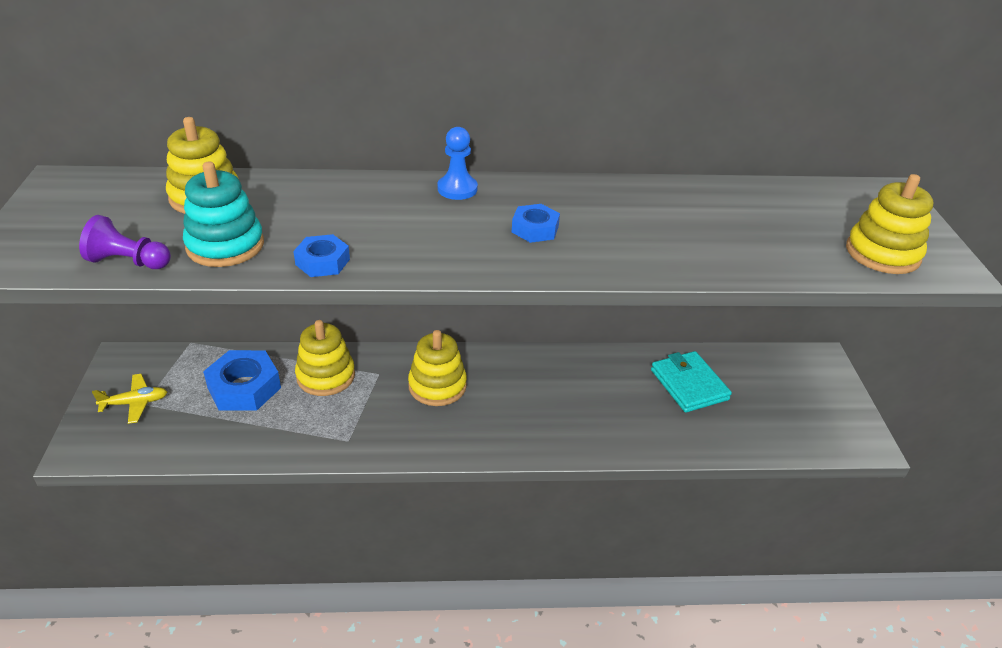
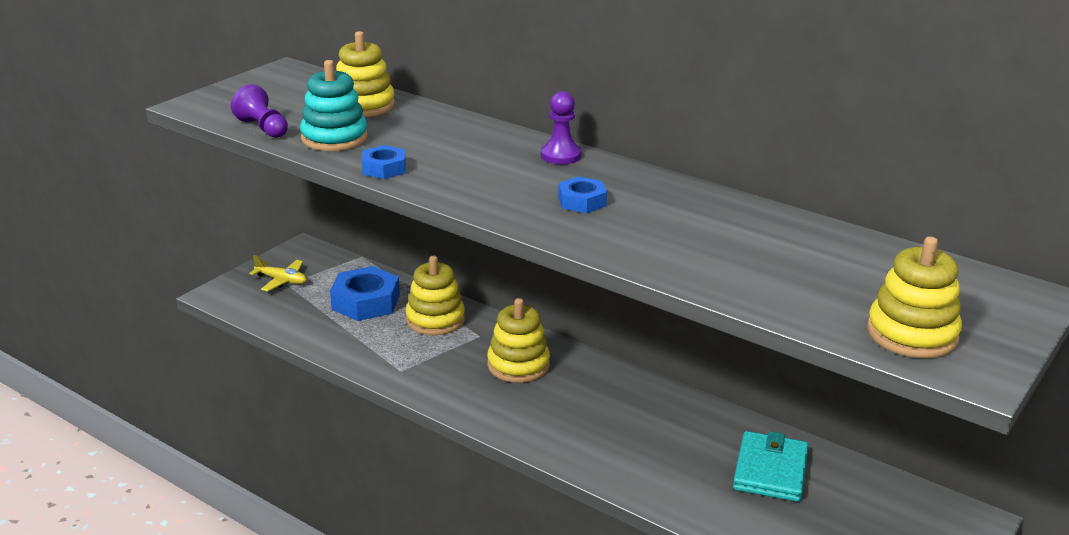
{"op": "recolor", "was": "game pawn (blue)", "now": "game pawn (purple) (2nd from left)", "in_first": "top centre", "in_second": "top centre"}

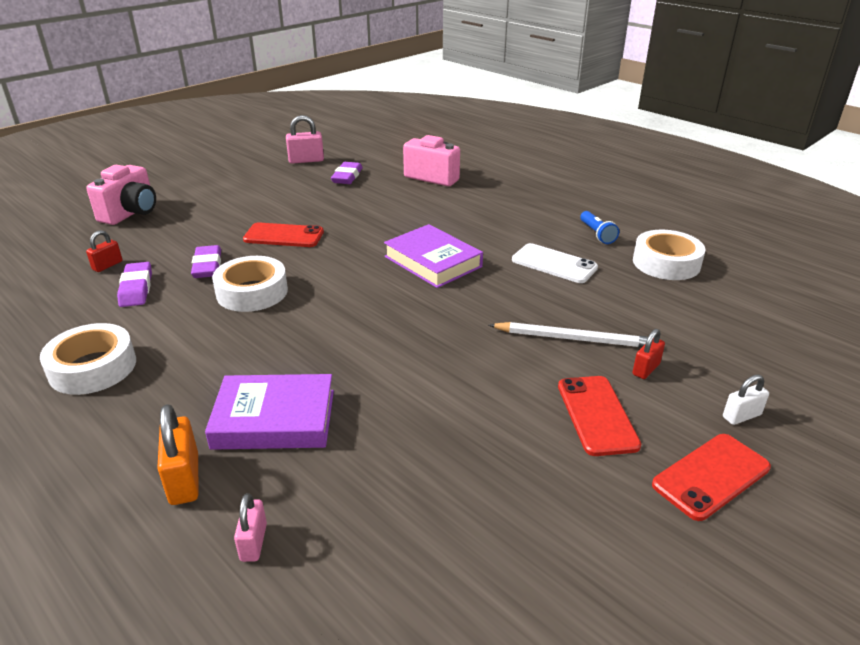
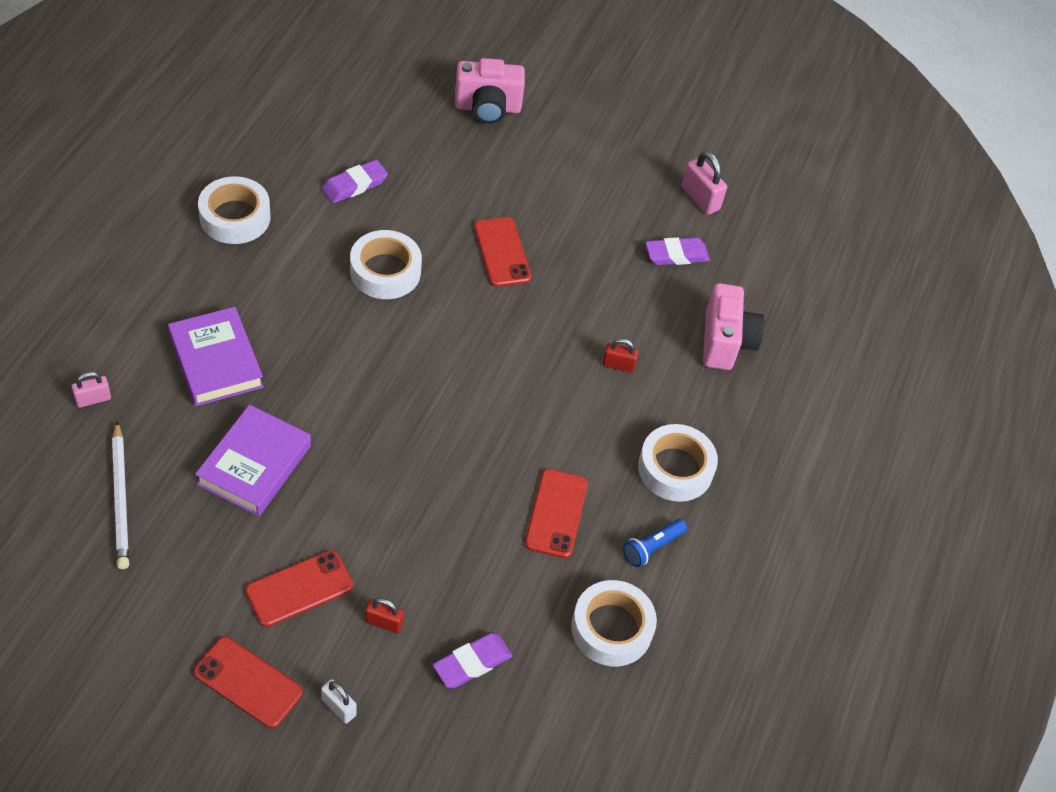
{"op": "move", "was": "hardback (purple) (2nd from left)", "in_first": "centre", "in_second": "middle left"}
{"op": "move", "was": "padlock (crimson) (1st from left in the first image)", "now": "padlock (crimson) (2nd from left)", "in_first": "middle left", "in_second": "centre"}
{"op": "recolor", "was": "smartphone (white)", "now": "smartphone (crimson) (4th from left)", "in_first": "centre", "in_second": "centre"}
{"op": "move", "was": "pencil eraser (purple) (2nd from left)", "in_first": "middle left", "in_second": "bottom centre"}
{"op": "move", "was": "lead pencil (white)", "in_first": "centre", "in_second": "middle left"}
{"op": "delete", "was": "padlock (orange)", "in_first": "bottom left"}
{"op": "insert", "now": "tape (white) (4th from left)", "in_second": "centre"}

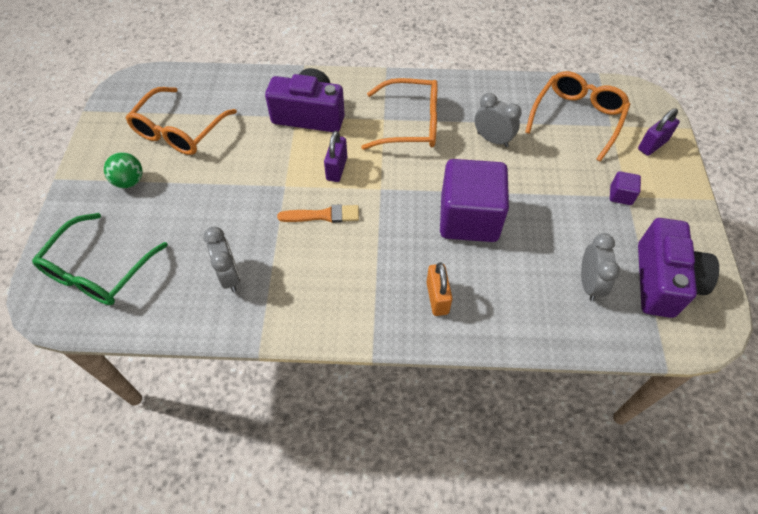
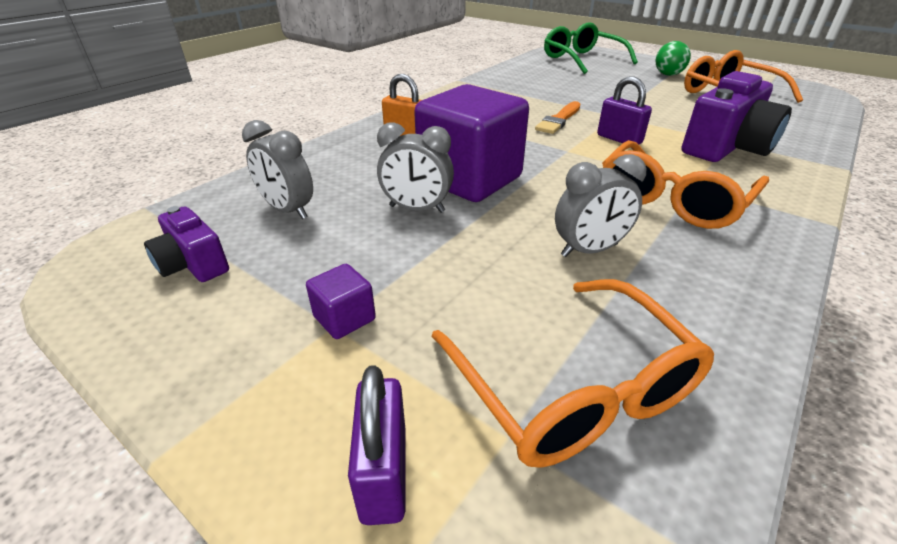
{"op": "resize", "was": "camera (purple) (2nd from left in the first image)", "in_first": "middle right", "in_second": "middle left", "ratio": 0.55}
{"op": "move", "was": "bedside clock (gray) (1st from left in the first image)", "now": "bedside clock (gray) (2nd from left)", "in_first": "middle left", "in_second": "top centre"}

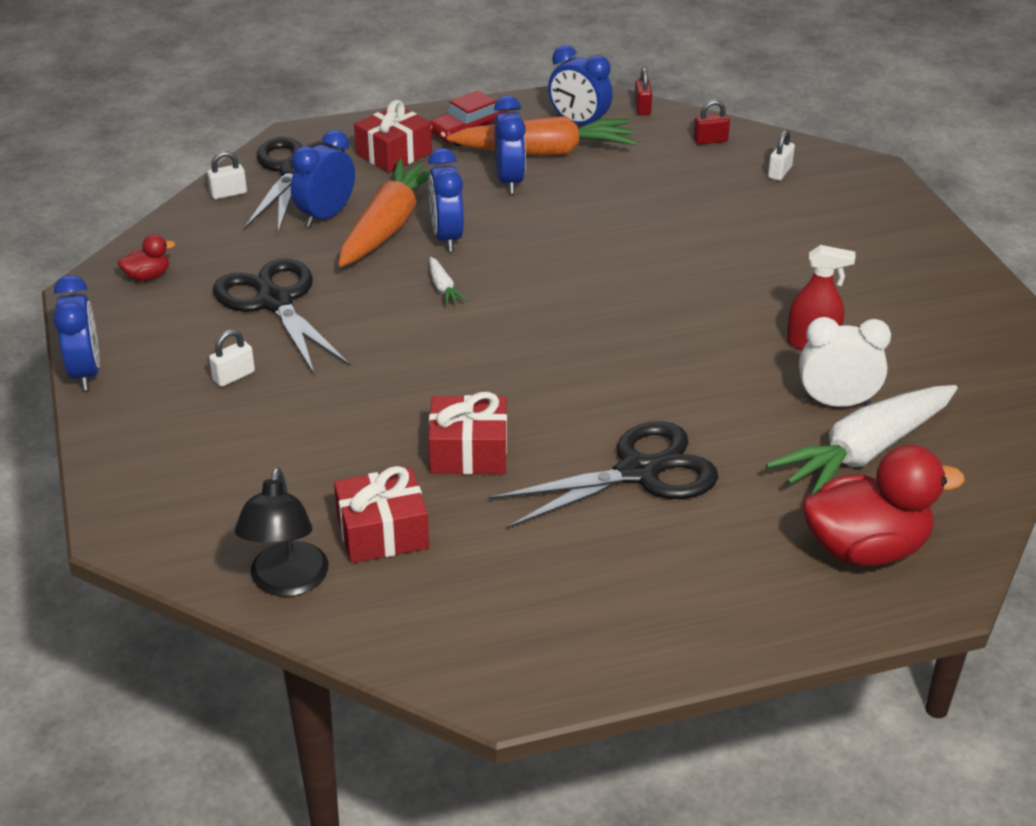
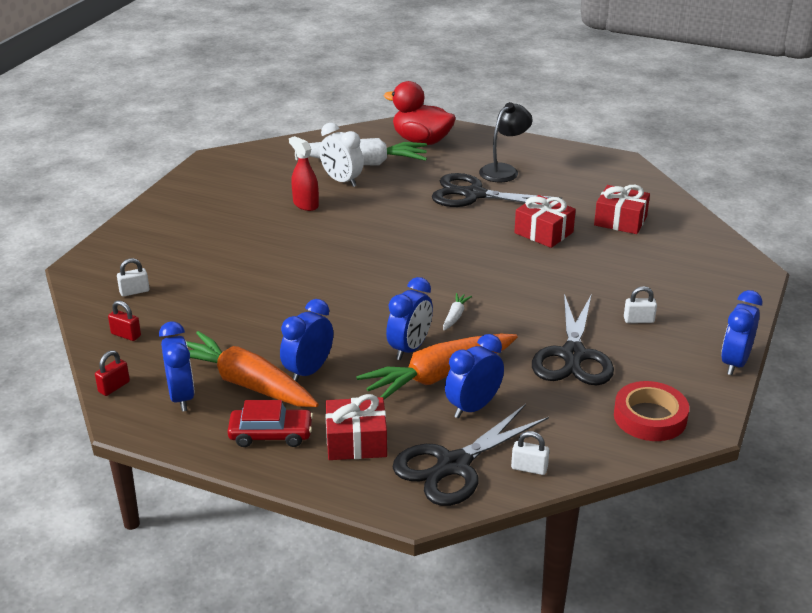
{"op": "rotate", "was": "bedside clock (blue) (2nd from left in the first image)", "in_first": "top left", "in_second": "centre", "clockwise": 150}
{"op": "replace", "was": "duck (crimson) (1st from left)", "now": "tape (crimson)", "in_first": "top left", "in_second": "bottom right"}
{"op": "move", "was": "desk lamp (jet-black)", "in_first": "middle left", "in_second": "top centre"}

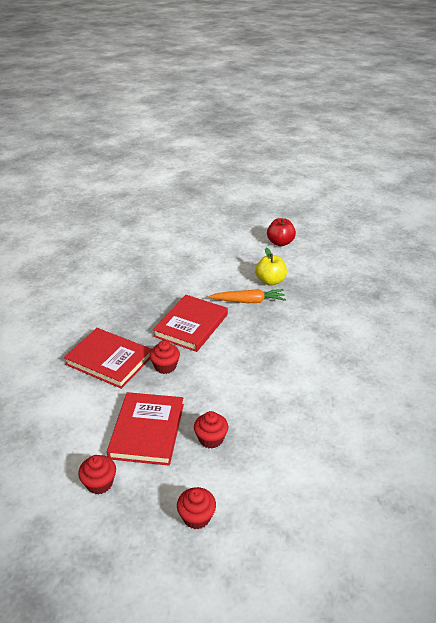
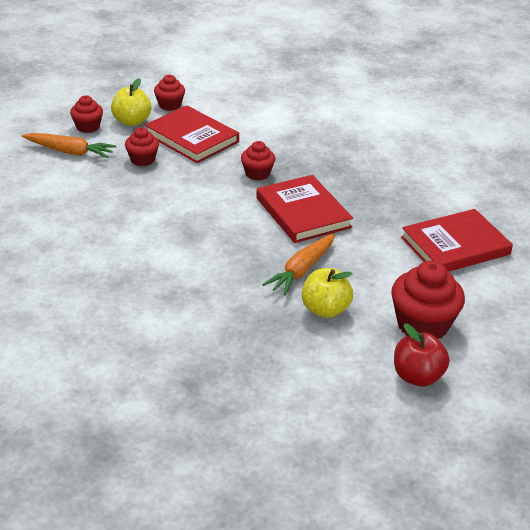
{"op": "move", "was": "hardback (crimson) (1st from left in the first image)", "now": "hardback (crimson) (3rd from left)", "in_first": "middle left", "in_second": "middle right"}
{"op": "insert", "now": "apple fruit (bright yellow) (1st from left)", "in_second": "top left"}
{"op": "insert", "now": "carrot (orange) (1st from left)", "in_second": "top left"}
{"op": "insert", "now": "muffin (crimson) (5th from left)", "in_second": "middle right"}

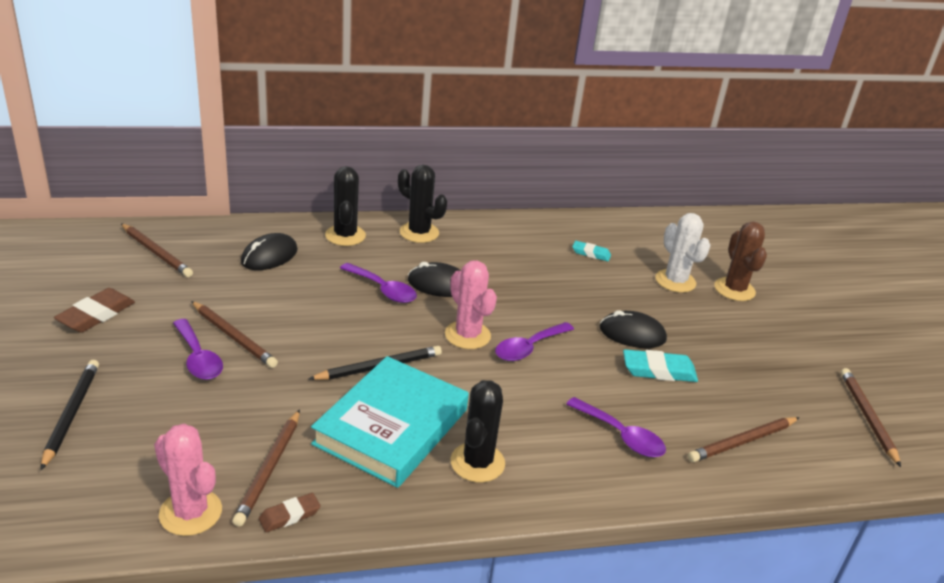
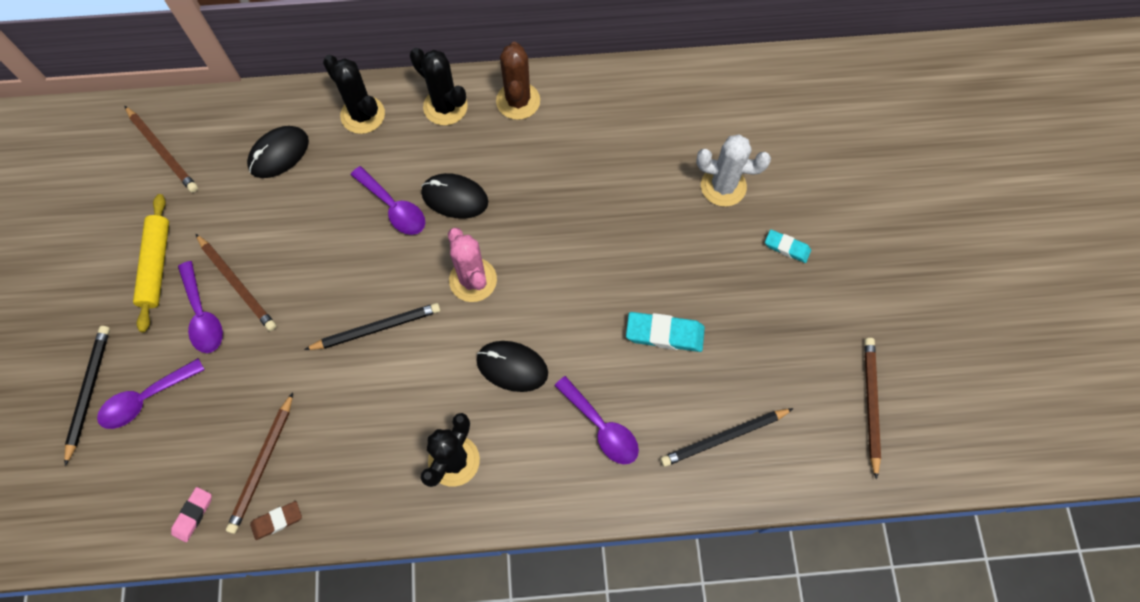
{"op": "rotate", "was": "saguaro cactus (jet-black) (1st from left)", "in_first": "centre", "in_second": "top left", "clockwise": -45}
{"op": "rotate", "was": "saguaro cactus (white)", "in_first": "middle right", "in_second": "top centre", "clockwise": -60}
{"op": "move", "was": "saguaro cactus (dark brown)", "in_first": "middle right", "in_second": "top centre"}
{"op": "move", "was": "pencil eraser (aqua) (1st from left in the first image)", "now": "pencil eraser (aqua) (2nd from left)", "in_first": "centre", "in_second": "middle right"}
{"op": "delete", "was": "pencil eraser (dark brown) (1st from left)", "in_first": "middle left"}
{"op": "move", "was": "mouse (jet-black) (3rd from left)", "in_first": "middle right", "in_second": "centre"}
{"op": "move", "was": "spoon (purple) (3rd from left in the first image)", "now": "spoon (purple) (1st from left)", "in_first": "centre", "in_second": "middle left"}
{"op": "delete", "was": "hardback (aqua)", "in_first": "bottom centre"}
{"op": "recolor", "was": "lead pencil (dark brown) (4th from left)", "now": "lead pencil (jet-black) (3rd from left)", "in_first": "bottom right", "in_second": "bottom centre"}
{"op": "replace", "was": "saguaro cactus (rose-pink) (1st from left)", "now": "pencil eraser (rose-pink)", "in_first": "bottom left", "in_second": "bottom left"}
{"op": "insert", "now": "pastry roller (bright yellow)", "in_second": "middle left"}

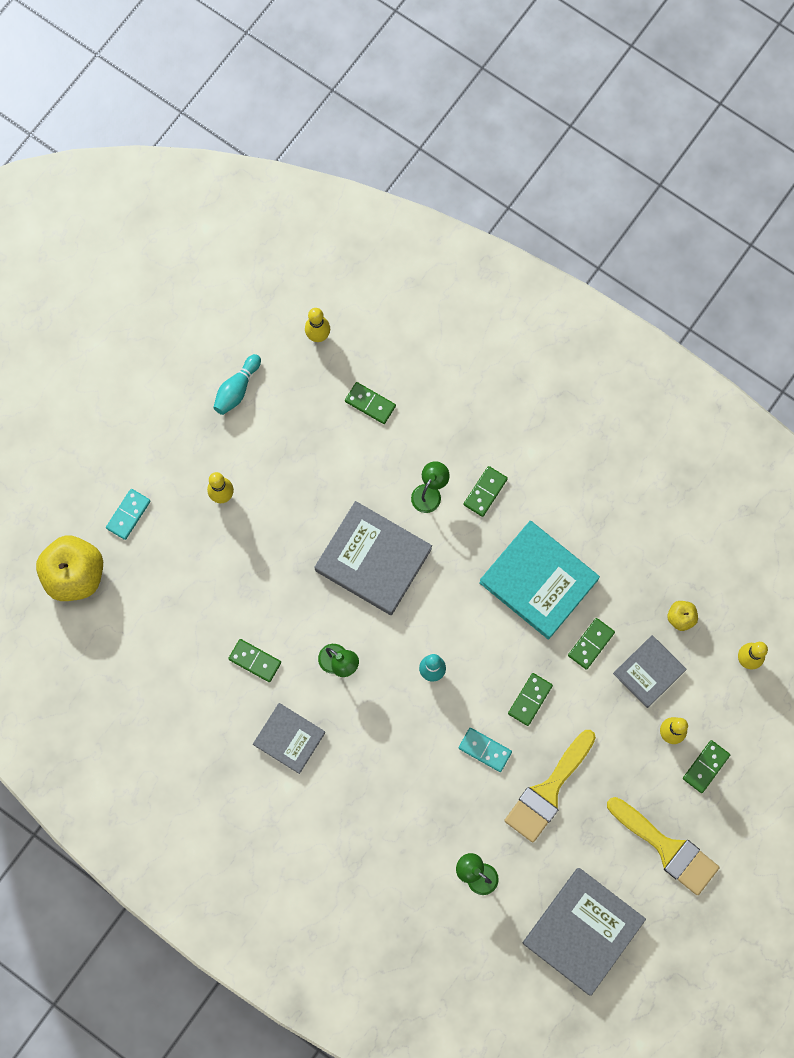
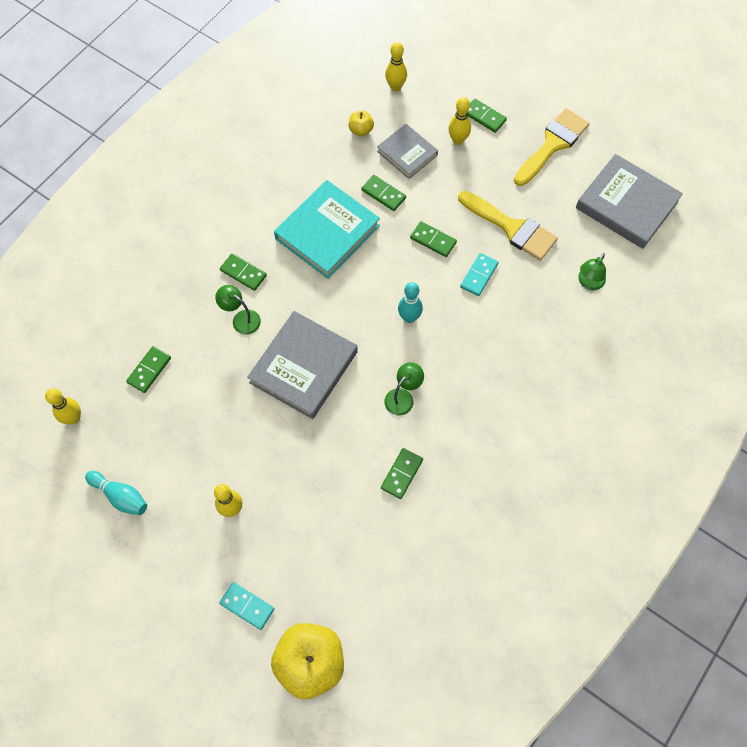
{"op": "delete", "was": "hardback (gray) (1st from left)", "in_first": "bottom centre"}

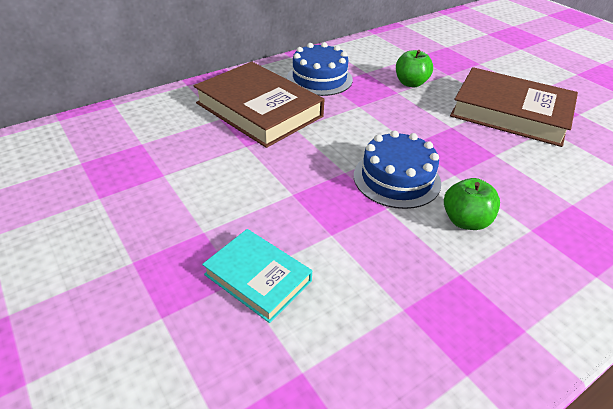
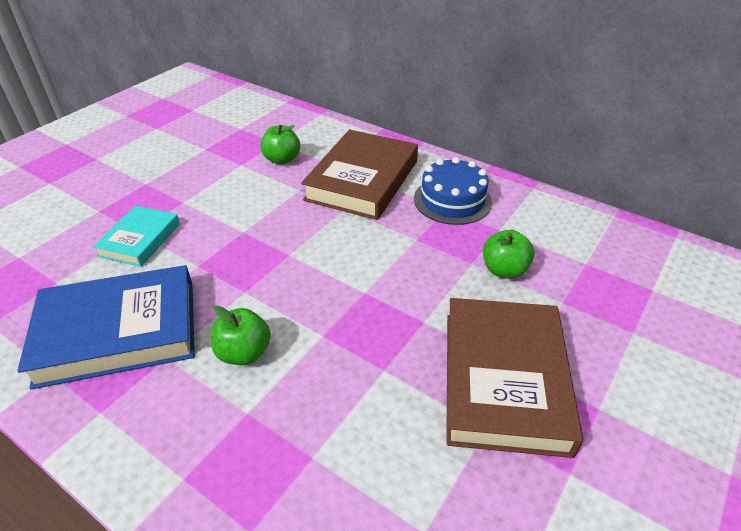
{"op": "delete", "was": "layer cake (blue) (2nd from left)", "in_first": "centre"}
{"op": "insert", "now": "apple fruit (green) (2nd from left)", "in_second": "top centre"}
{"op": "insert", "now": "hardback (blue)", "in_second": "middle left"}

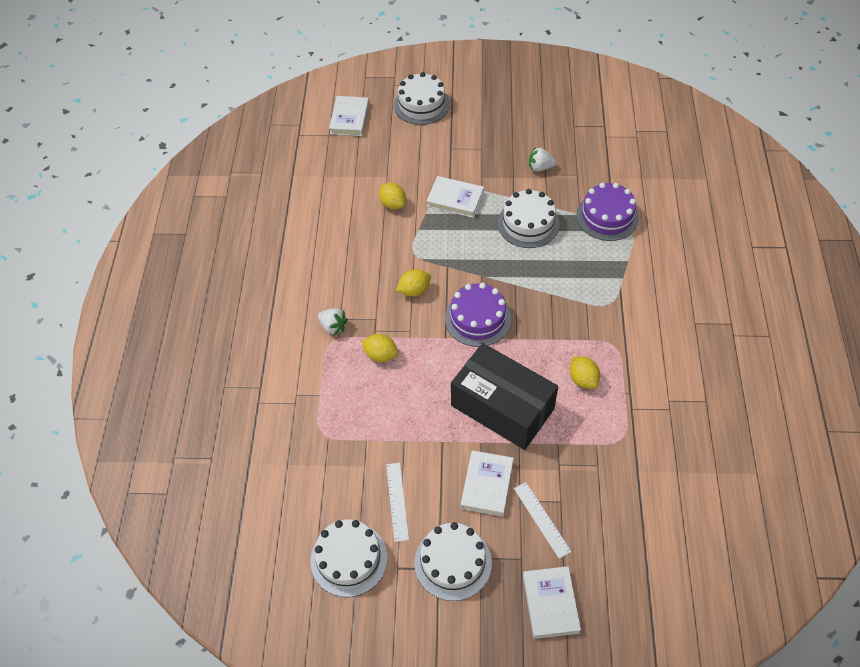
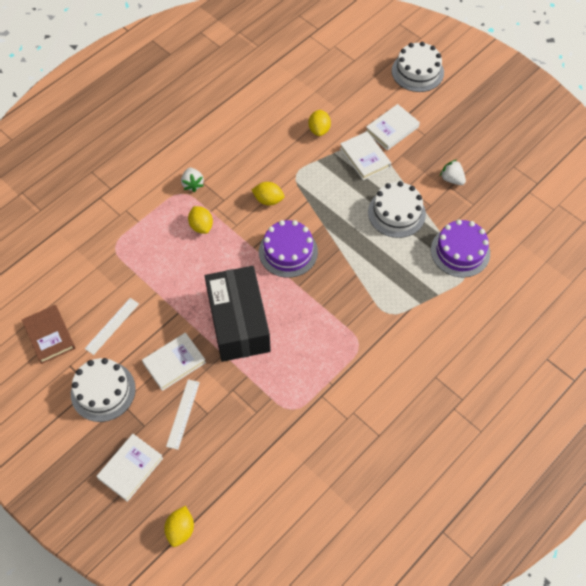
{"op": "move", "was": "hardback (white) (1st from left in the first image)", "now": "hardback (white) (4th from left)", "in_first": "top centre", "in_second": "top right"}
{"op": "move", "was": "lemon (bright yellow) (4th from left in the first image)", "now": "lemon (bright yellow) (1st from left)", "in_first": "middle right", "in_second": "bottom left"}
{"op": "replace", "was": "layer cake (white) (1st from left)", "now": "hardback (dark brown)", "in_first": "bottom centre", "in_second": "middle left"}

